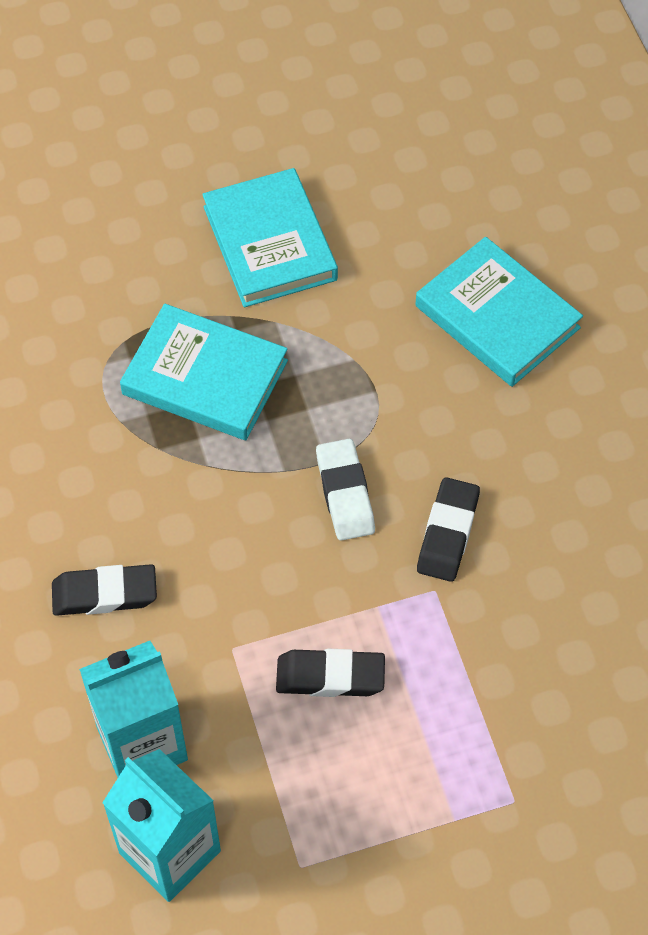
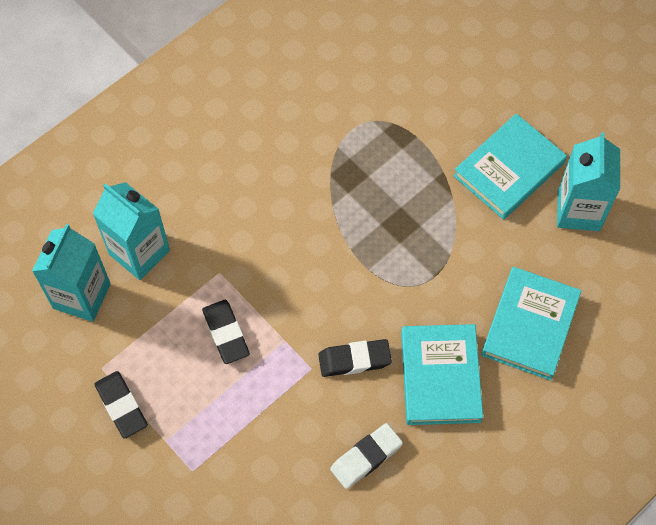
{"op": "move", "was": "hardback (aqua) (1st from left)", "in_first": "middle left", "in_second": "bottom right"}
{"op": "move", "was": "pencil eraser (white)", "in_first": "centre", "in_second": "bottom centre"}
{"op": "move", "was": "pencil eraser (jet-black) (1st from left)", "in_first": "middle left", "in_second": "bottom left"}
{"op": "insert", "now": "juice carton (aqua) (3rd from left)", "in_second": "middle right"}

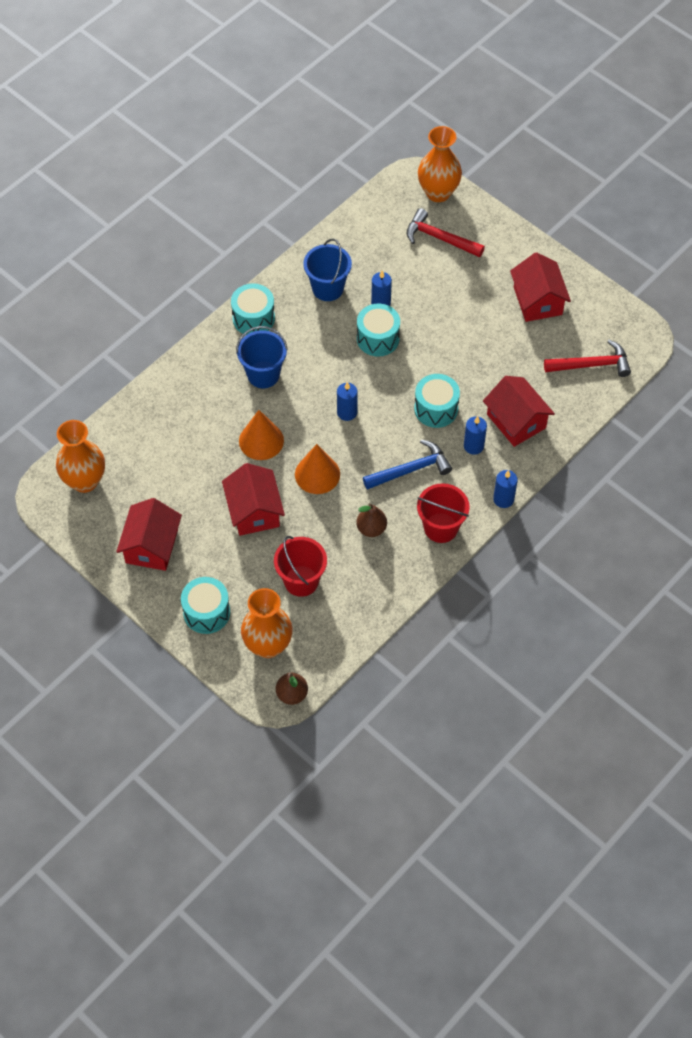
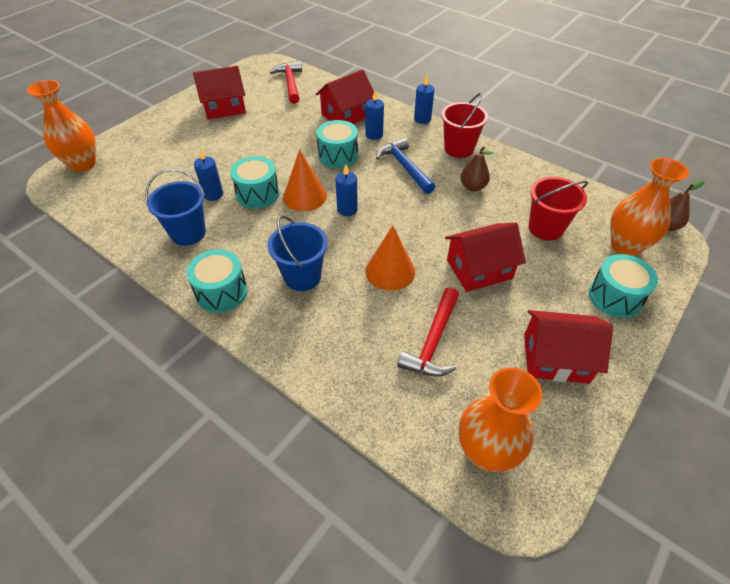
{"op": "move", "was": "carpenter's hammer (crimson) (1st from left in the first image)", "now": "carpenter's hammer (crimson) (2nd from left)", "in_first": "top centre", "in_second": "centre"}
{"op": "move", "was": "cone shape (orange) (2nd from left in the first image)", "now": "cone shape (orange) (1st from left)", "in_first": "centre", "in_second": "top centre"}

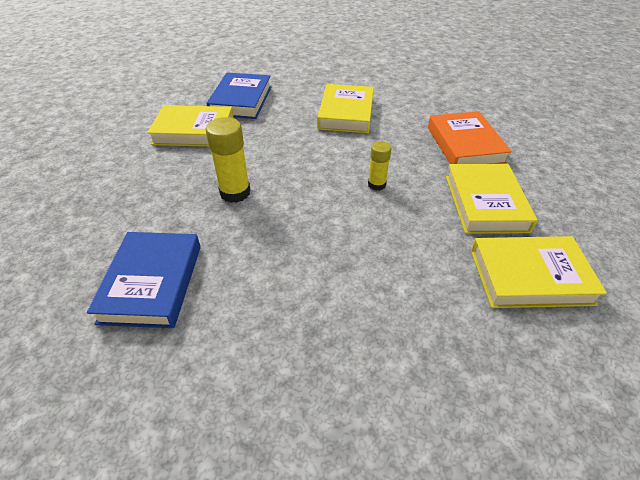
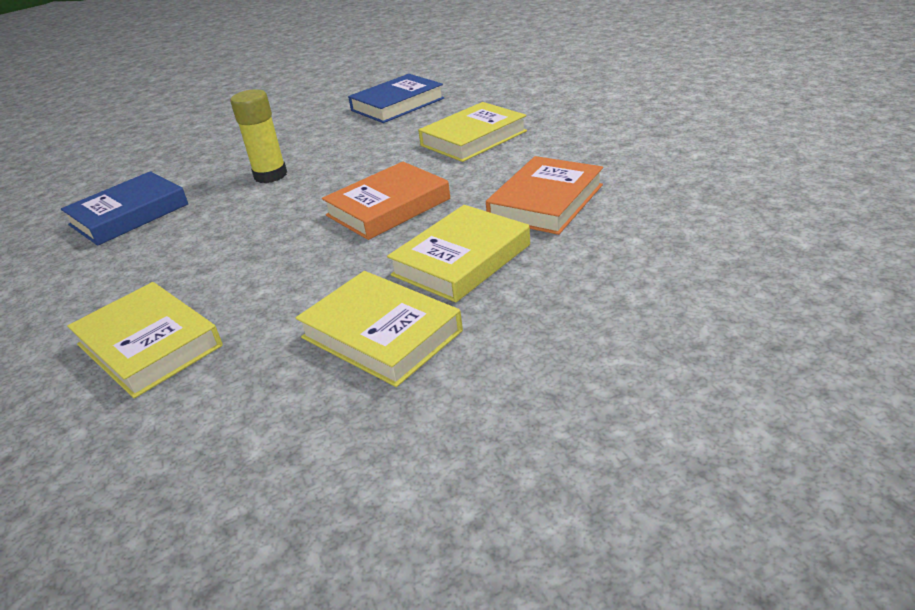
{"op": "move", "was": "hardback (bright yellow) (1st from left)", "in_first": "top left", "in_second": "middle left"}
{"op": "replace", "was": "glue (bright yellow) (2nd from left)", "now": "hardback (orange) (1st from left)", "in_first": "centre", "in_second": "top centre"}

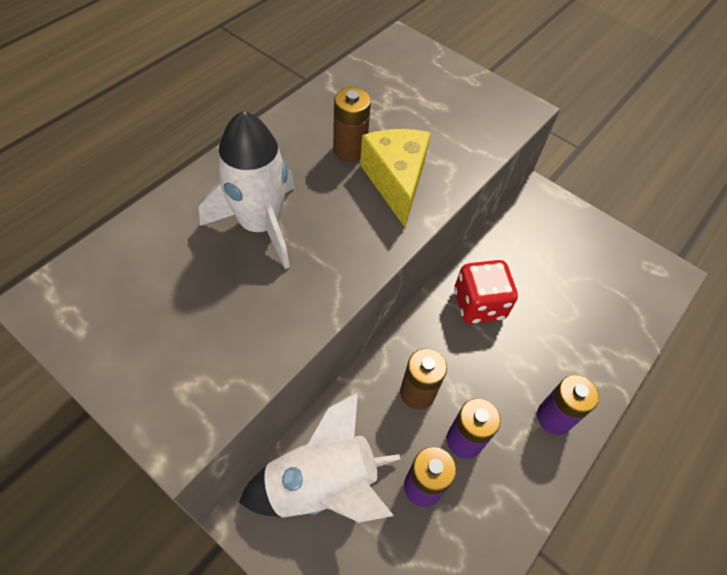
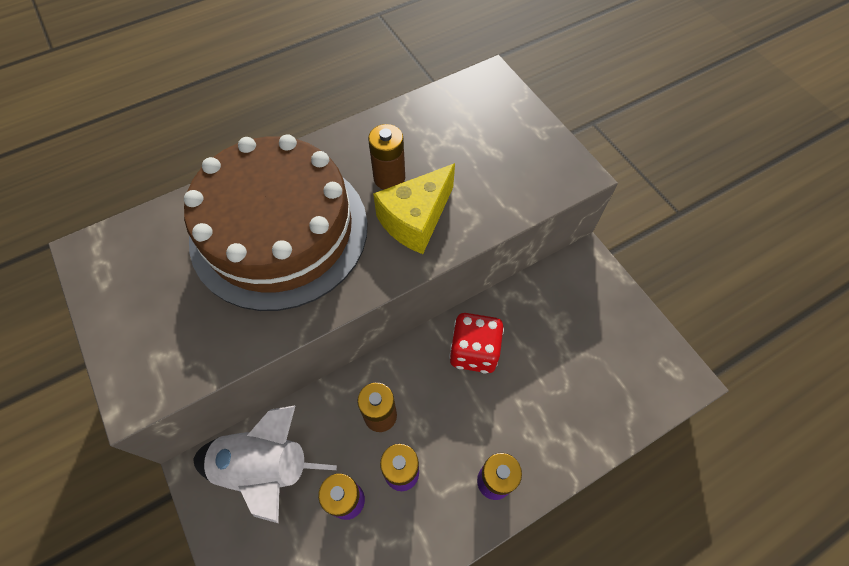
{"op": "replace", "was": "spaceship (white) (1st from left)", "now": "layer cake (dark brown)", "in_first": "top centre", "in_second": "middle left"}
{"op": "rotate", "was": "piece of cheese (bright yellow)", "in_first": "top centre", "in_second": "centre", "clockwise": -150}

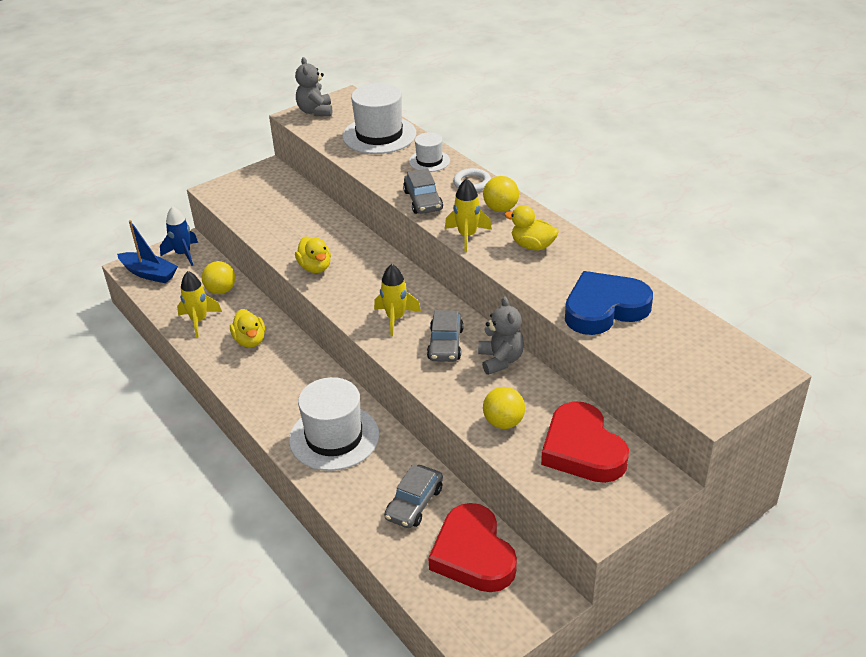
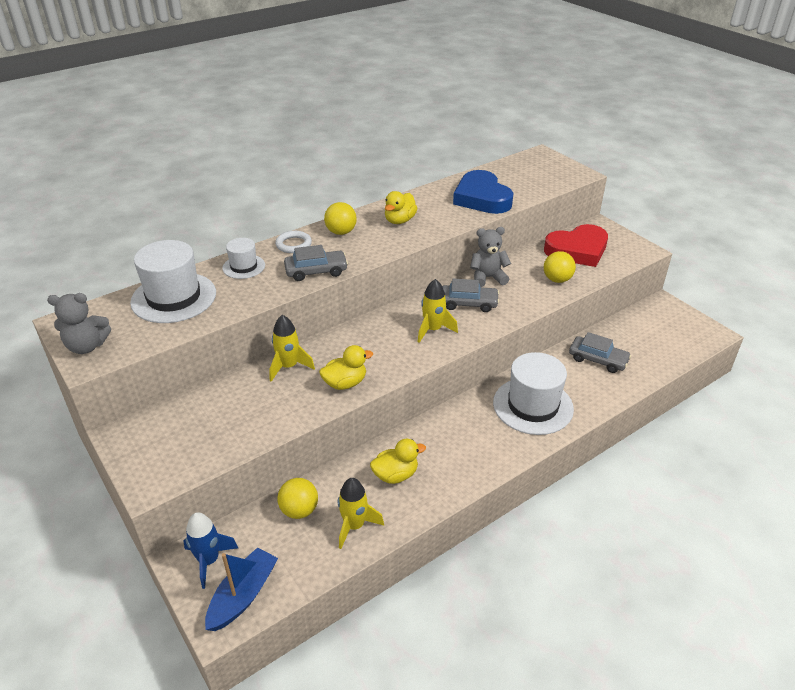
{"op": "move", "was": "spaceship (bright yellow) (3rd from left in the first image)", "now": "spaceship (bright yellow) (1st from left)", "in_first": "top centre", "in_second": "centre"}
{"op": "delete", "was": "love heart (crimson) (1st from left)", "in_first": "bottom centre"}

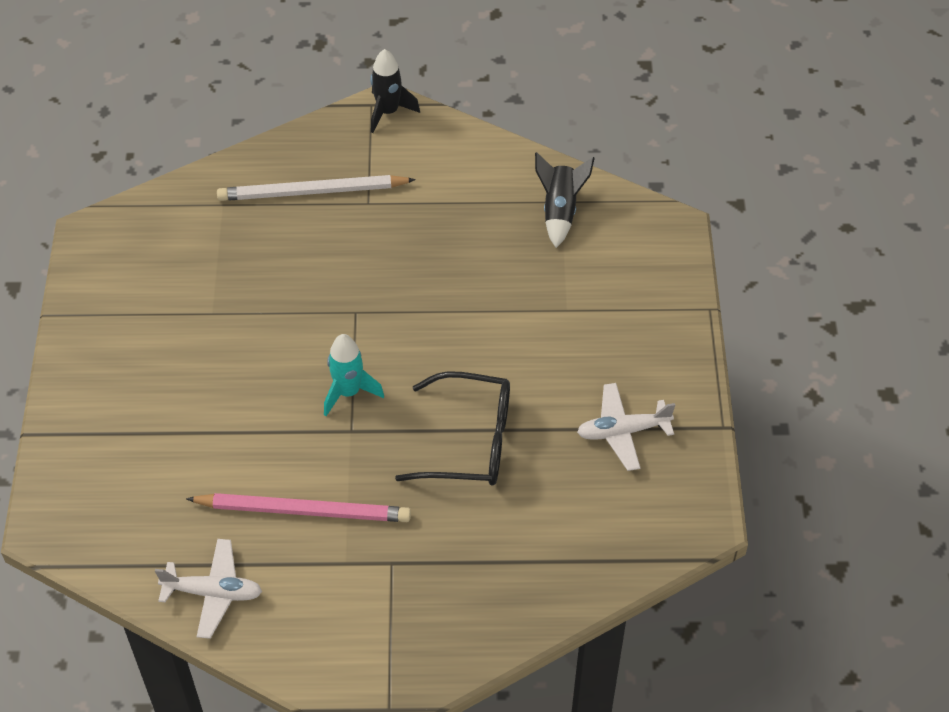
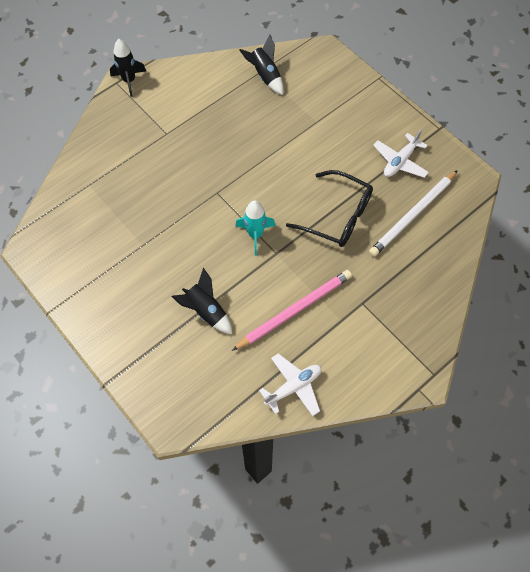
{"op": "move", "was": "lead pencil (white)", "in_first": "top left", "in_second": "middle right"}
{"op": "rotate", "was": "spectacles (jet-black)", "in_first": "centre", "in_second": "centre", "clockwise": 60}
{"op": "insert", "now": "spaceship (jet-black) (2nd from left)", "in_second": "centre"}

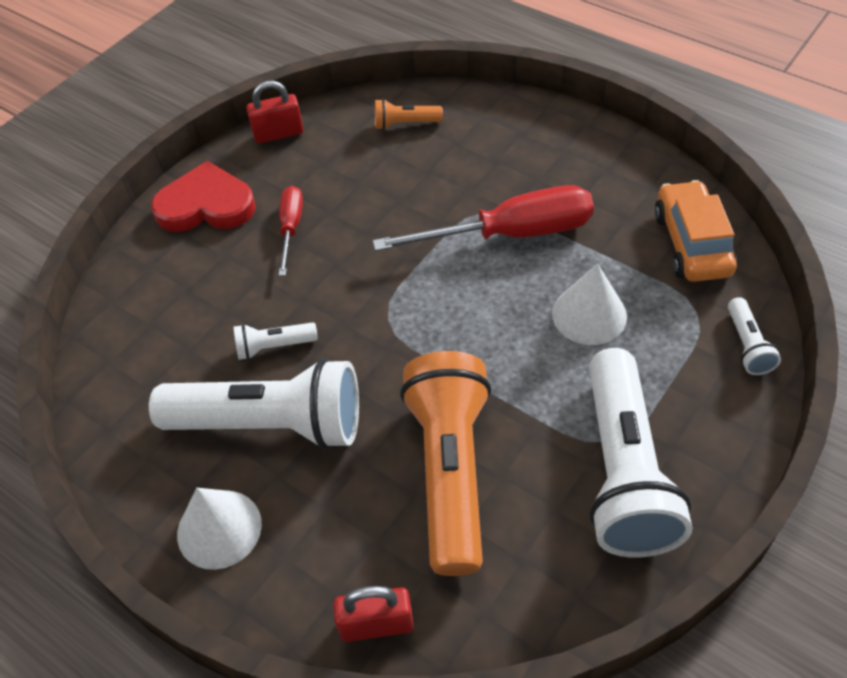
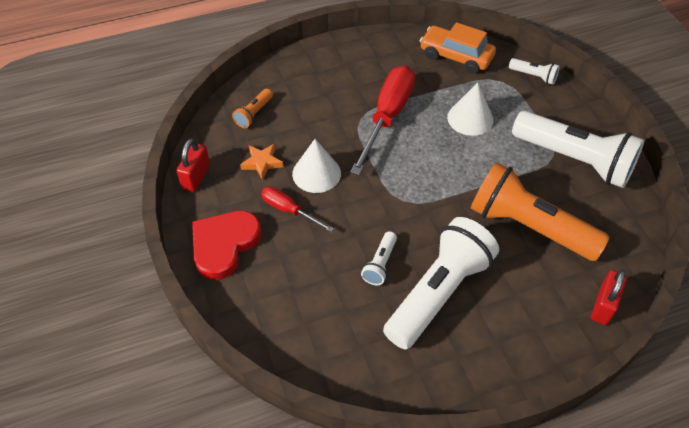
{"op": "move", "was": "cone shape (white) (1st from left)", "in_first": "bottom left", "in_second": "centre"}
{"op": "insert", "now": "star (orange)", "in_second": "centre"}

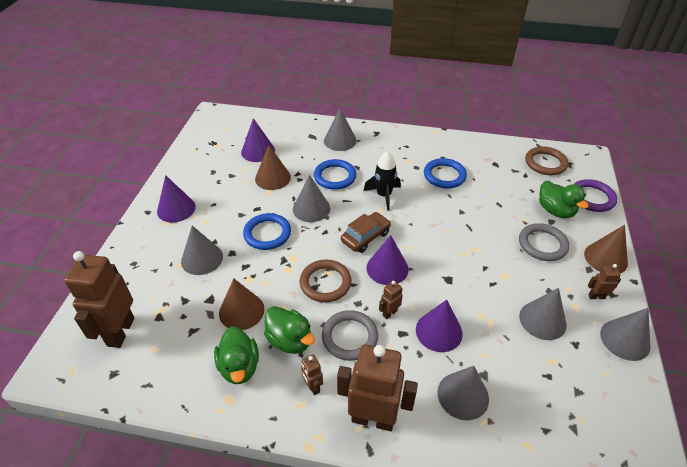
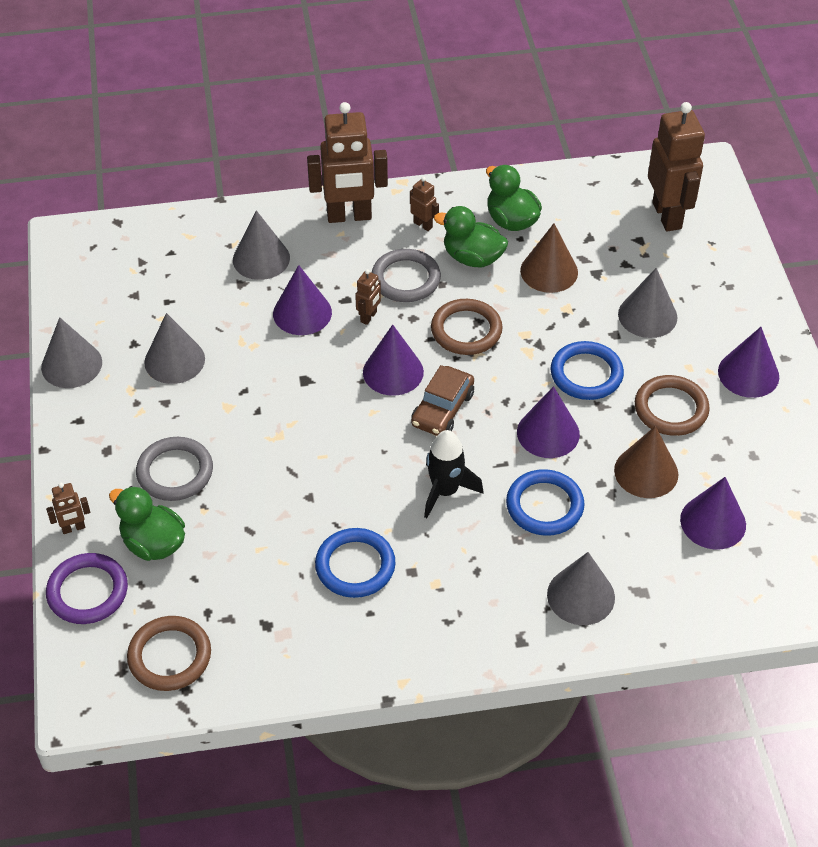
{"op": "recolor", "was": "cone shape (gray) (2nd from left)", "now": "cone shape (purple) (3rd from left)", "in_first": "centre", "in_second": "middle right"}
{"op": "delete", "was": "cone shape (dark brown) (3rd from left)", "in_first": "middle right"}
{"op": "move", "was": "robot figure (dark brown) (5th from left in the first image)", "now": "robot figure (dark brown) (1st from left)", "in_first": "middle right", "in_second": "middle left"}
{"op": "insert", "now": "torus (dark brown) (3rd from left)", "in_second": "middle right"}

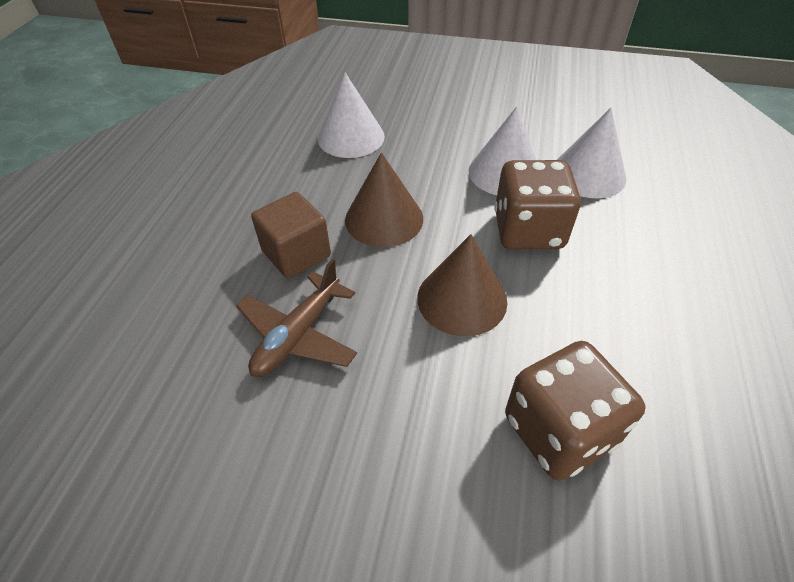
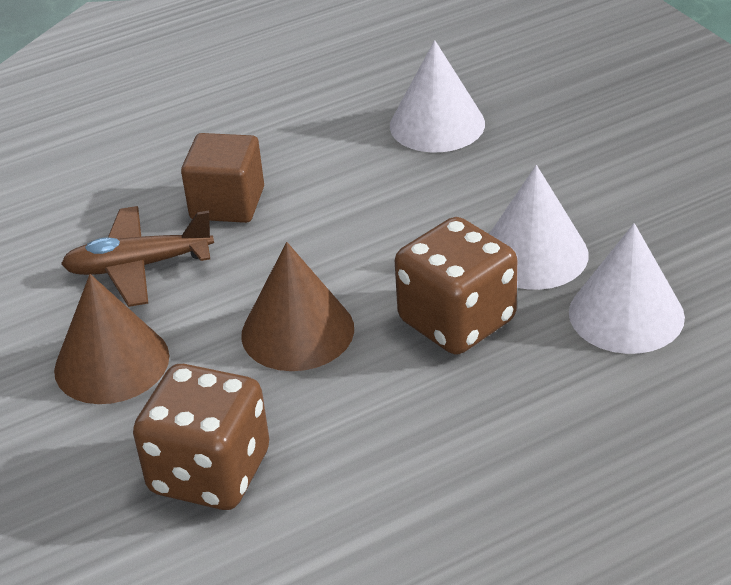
{"op": "move", "was": "cone shape (dark brown) (1st from left)", "in_first": "centre", "in_second": "middle left"}

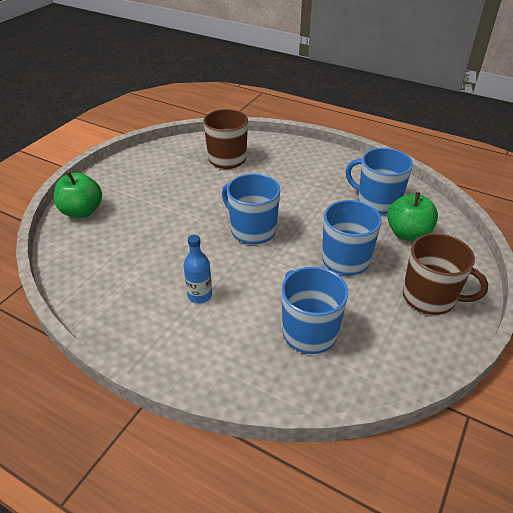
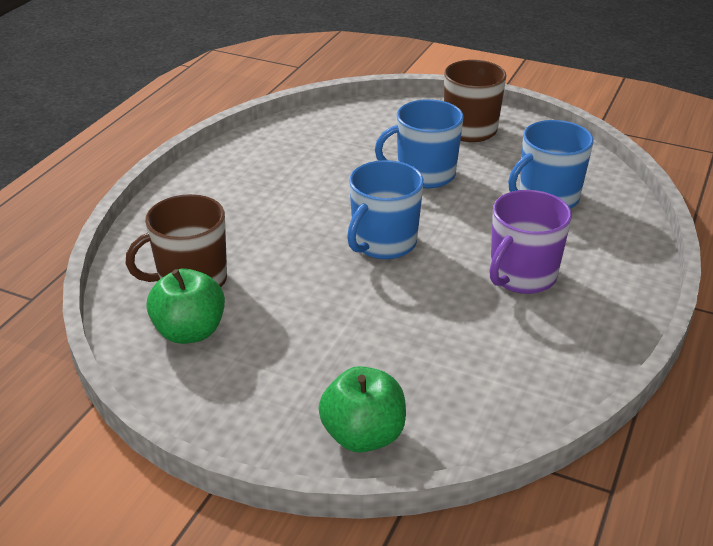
{"op": "delete", "was": "tea mug (blue) (4th from left)", "in_first": "middle right"}
{"op": "move", "was": "apple fruit (green) (2nd from left in the first image)", "now": "apple fruit (green) (1st from left)", "in_first": "middle right", "in_second": "middle left"}
{"op": "replace", "was": "bottle (blue)", "now": "tea mug (purple)", "in_first": "centre", "in_second": "middle right"}

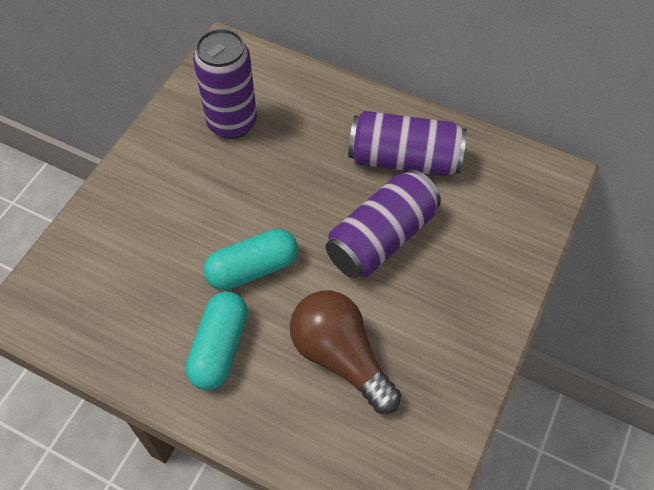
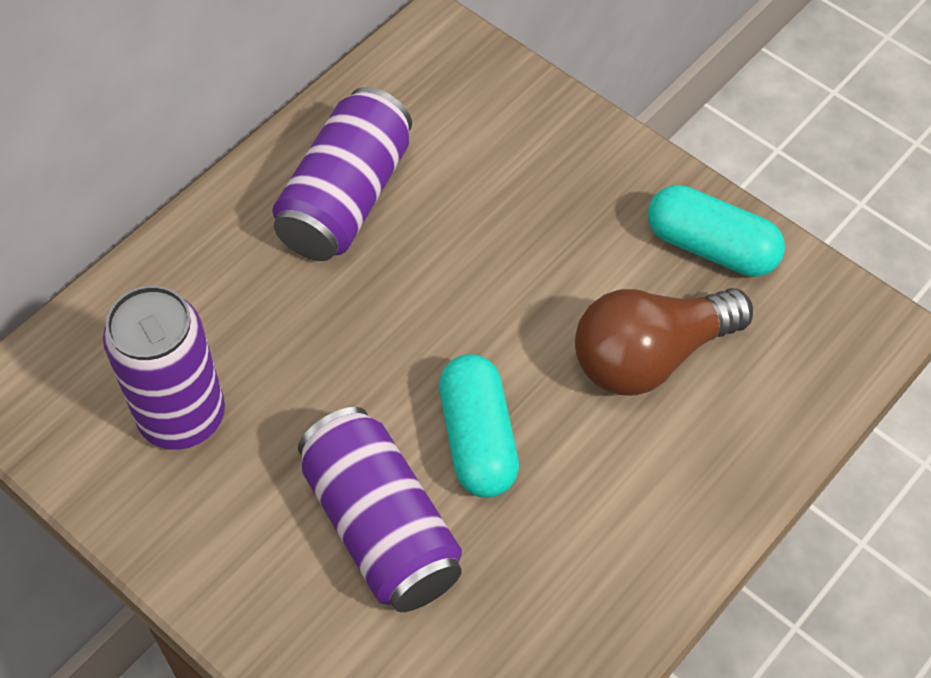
{"op": "move", "was": "tin (purple) (2nd from left in the first image)", "now": "tin (purple) (3rd from left)", "in_first": "centre", "in_second": "bottom centre"}
{"op": "move", "was": "pill (aqua) (1st from left in the first image)", "now": "pill (aqua) (2nd from left)", "in_first": "bottom left", "in_second": "middle right"}

